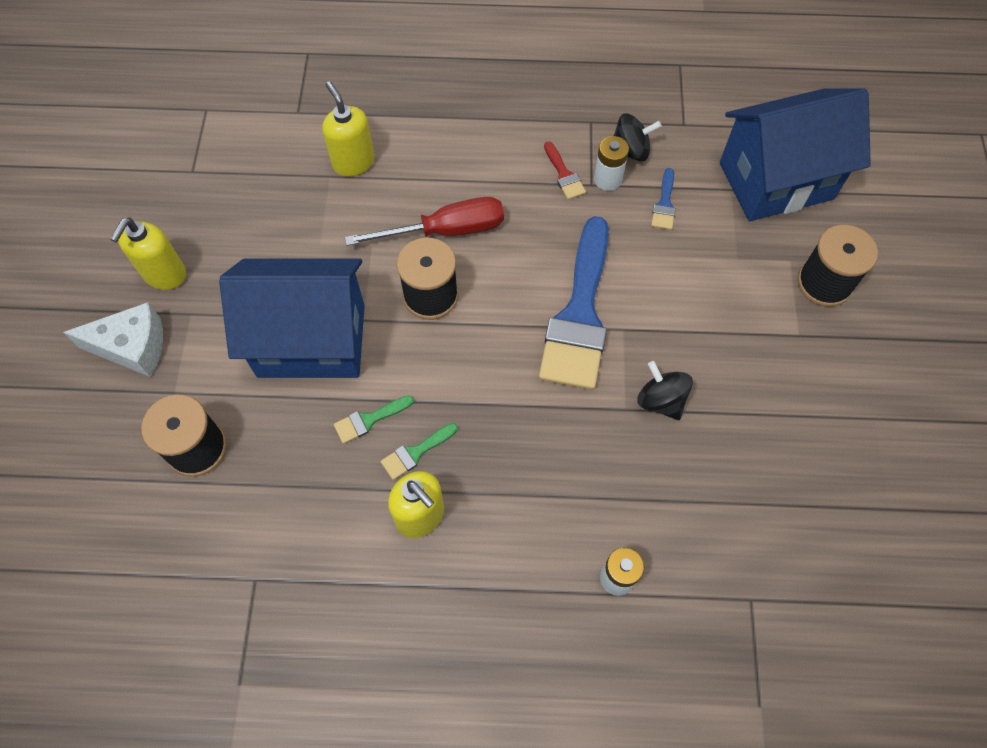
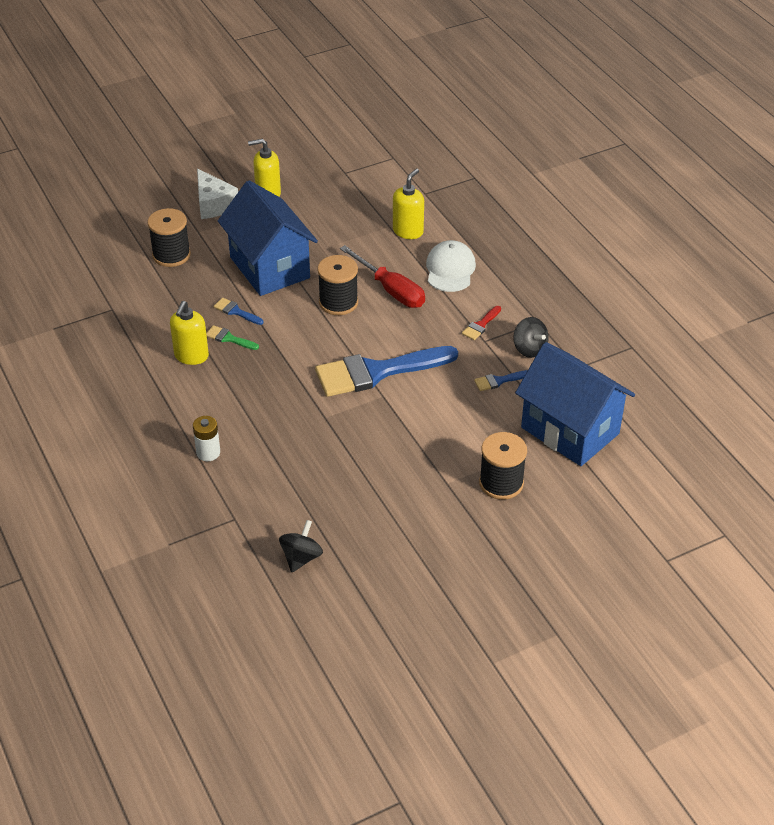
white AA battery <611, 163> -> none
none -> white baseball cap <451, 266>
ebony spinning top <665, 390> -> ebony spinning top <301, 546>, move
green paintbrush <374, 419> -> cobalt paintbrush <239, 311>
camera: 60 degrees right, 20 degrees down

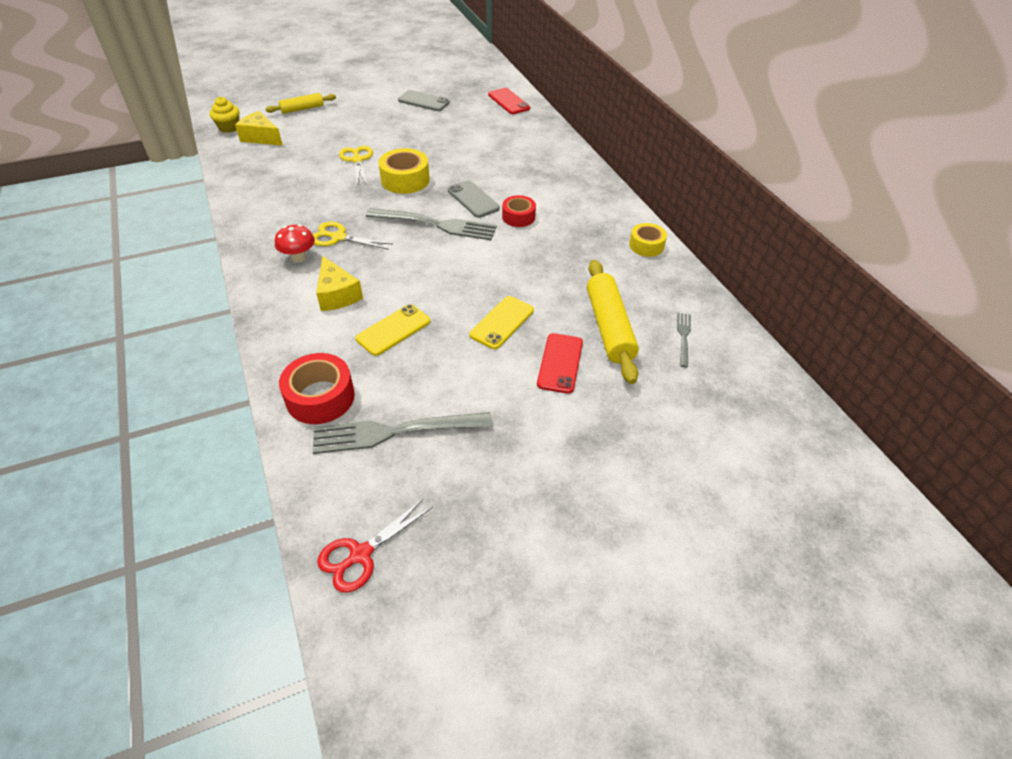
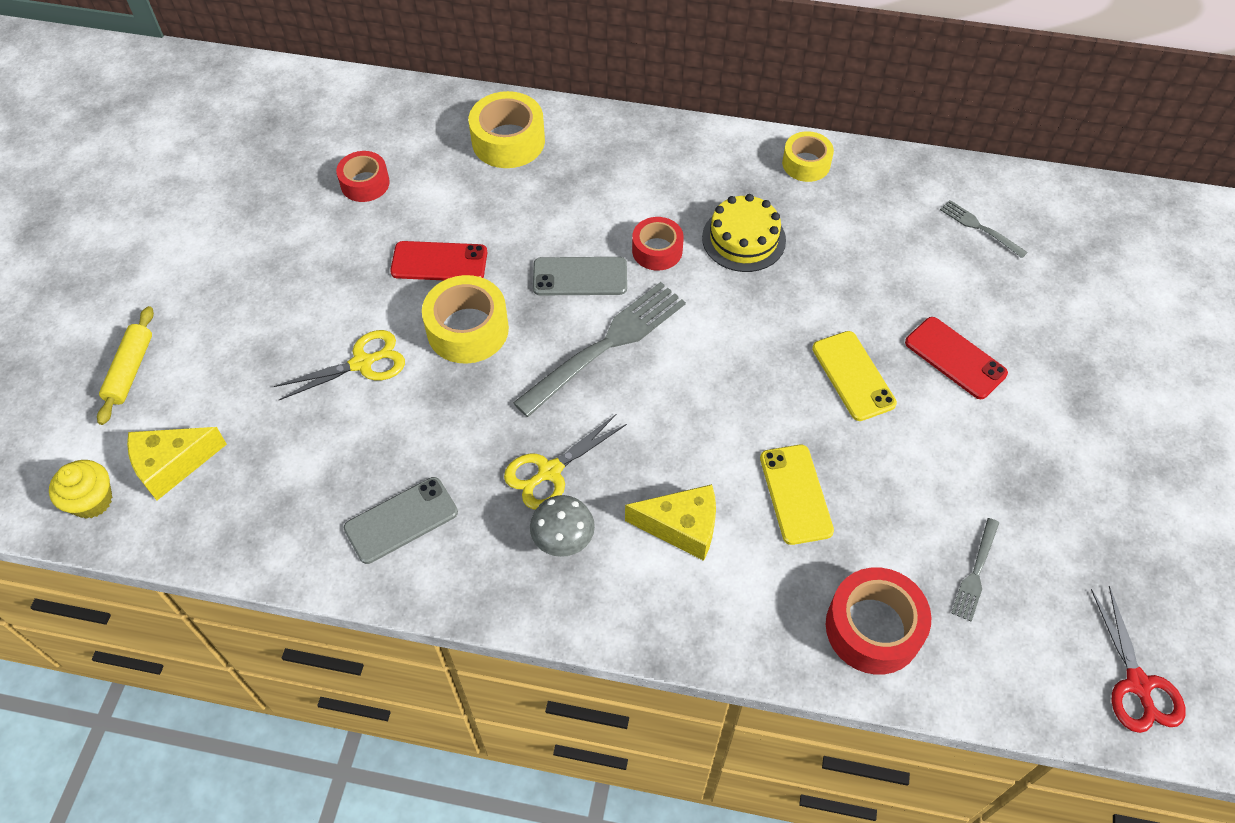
yellow dough roller <613, 322> -> none
none -> red tape <363, 176>
none -> yellow tape <507, 129>
none -> yellow gateau <744, 233>
ash-grey phone <424, 100> -> ash-grey phone <401, 520>, move
red phone <509, 101> -> red phone <438, 260>, move
red fungus <295, 243> -> ash-grey fungus <562, 526>
yellow shears <356, 166> -> yellow shears <339, 365>, 135 degrees clockwise
ash-grey dinner fork <402, 433> -> ash-grey dinner fork <975, 570>, x0.49
camera: 55 degrees left, 10 degrees up

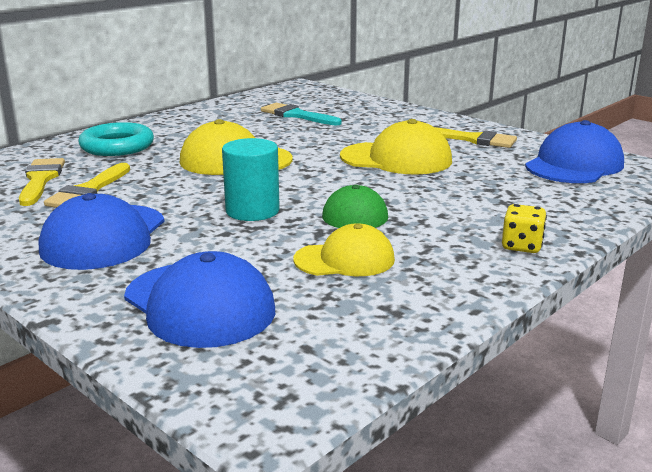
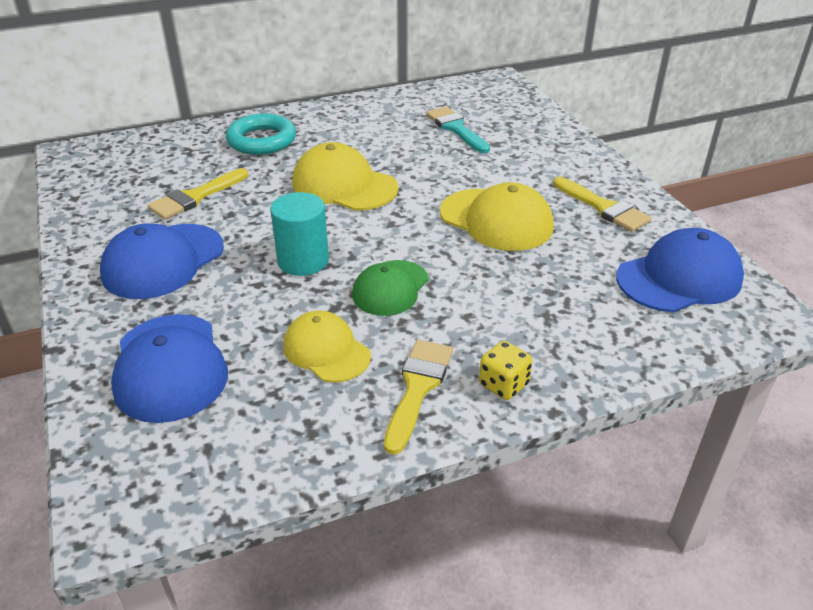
yellow paintbrush <42, 182> -> yellow paintbrush <418, 397>, move
yellow baseball cap <344, 249> -> yellow baseball cap <327, 347>, 150 degrees counterclockwise
camera: 25 degrees right, 15 degrees up

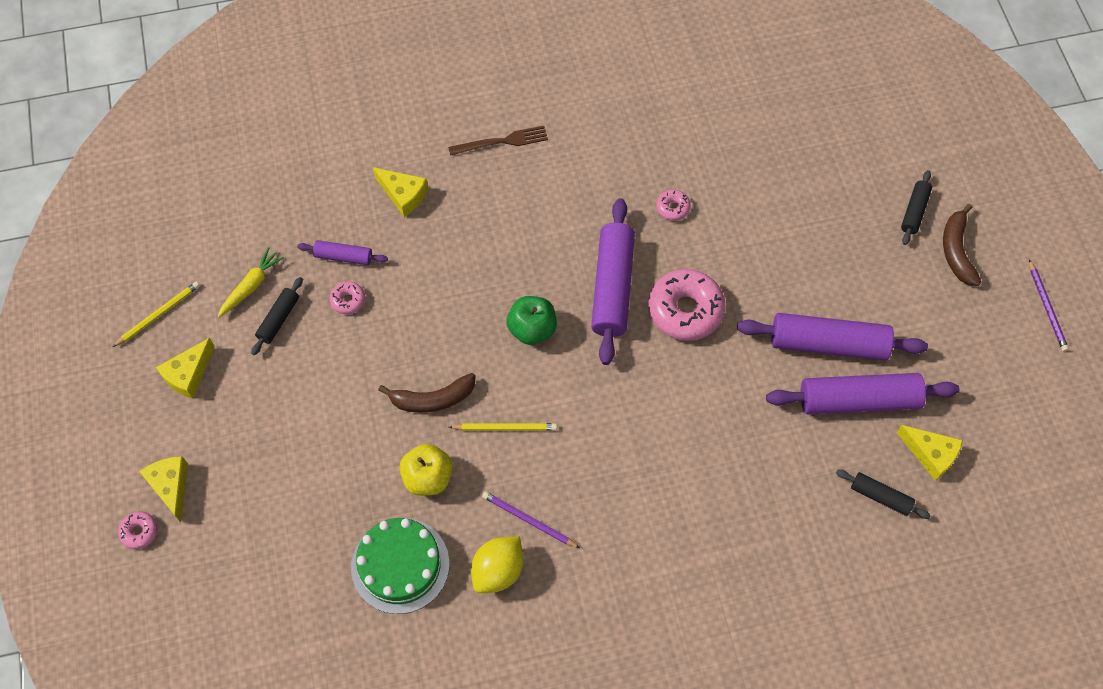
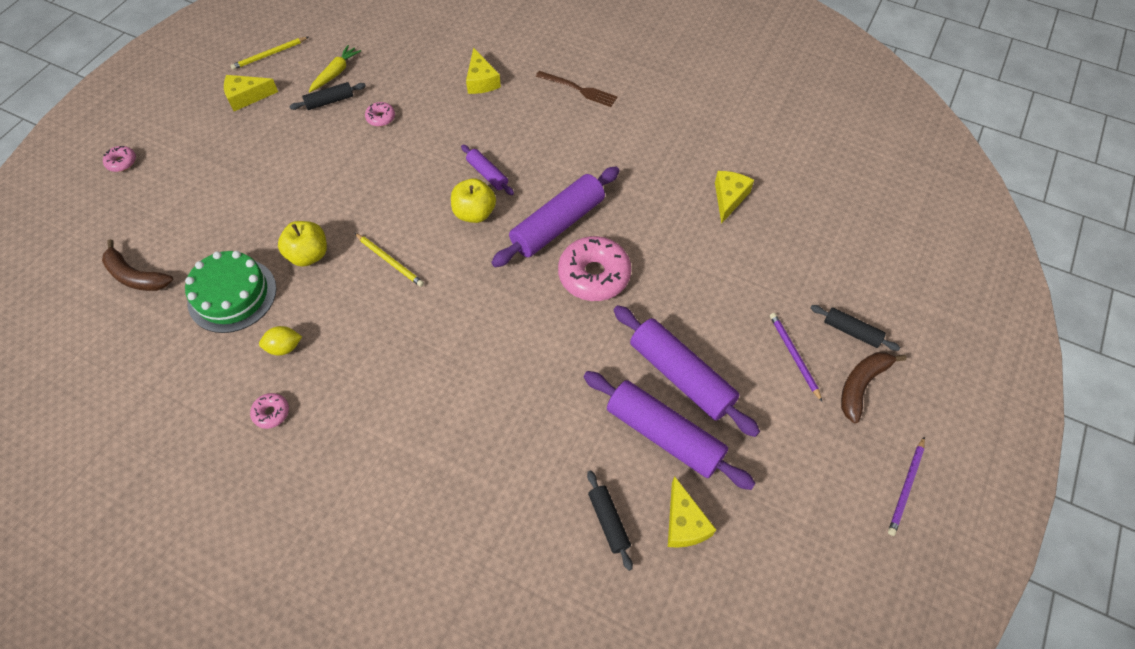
yellow cheese wedge <163, 489> -> yellow cheese wedge <734, 197>, move
purple dough roller <342, 252> -> purple dough roller <487, 170>, move
russet toy banana <427, 393> -> russet toy banana <137, 265>, move
purple wooden pencil <531, 519> -> purple wooden pencil <796, 357>, move
rosy glazed donut <673, 205> -> rosy glazed donut <269, 411>, move
green apple fruit <532, 320> -> yellow apple fruit <473, 200>
yellow wooden pencil <156, 314> -> yellow wooden pencil <269, 53>, 150 degrees clockwise
yellow root vegetable <251, 282> -> yellow root vegetable <335, 69>, 45 degrees counterclockwise
ebony dough roller <916, 207> -> ebony dough roller <855, 328>, 60 degrees clockwise
yellow toy lemon <497, 565> -> yellow toy lemon <280, 340>, x0.66
camera: 40 degrees right, 5 degrees down

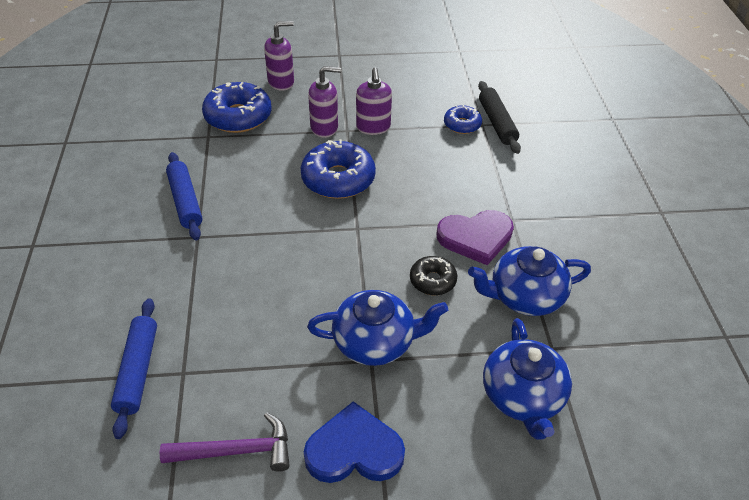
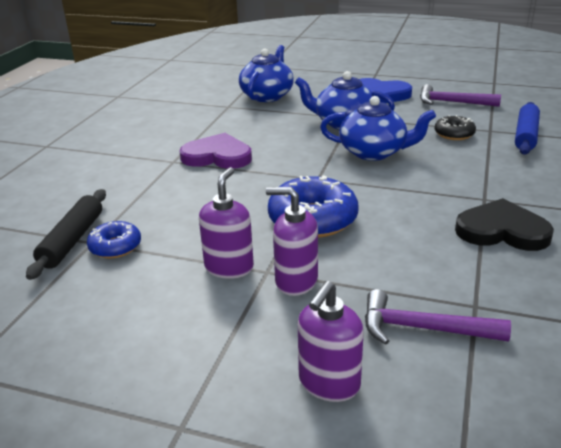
ebony glazed donut <433, 275> -> ebony glazed donut <455, 127>, move
cobalt tea pot <529, 281> -> cobalt tea pot <378, 128>, move
cobalt dough roller <184, 196> -> ebony love heart <504, 224>
cobalt glazed donut <237, 107> -> purple hammer <438, 317>
purple soap pump <279, 56> -> purple soap pump <331, 341>, 60 degrees counterclockwise
camera: 155 degrees left, 15 degrees down

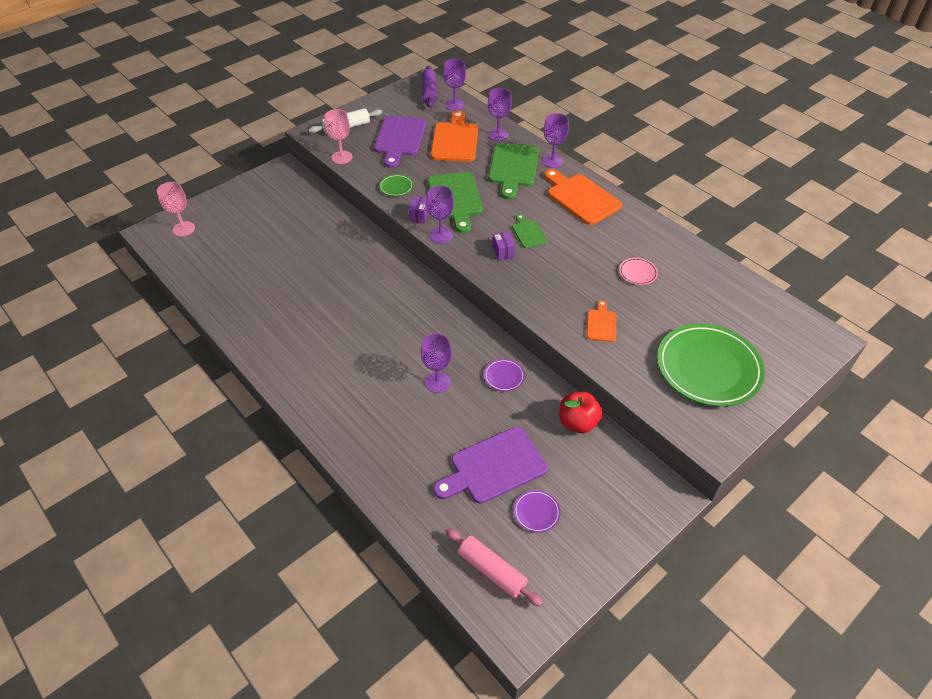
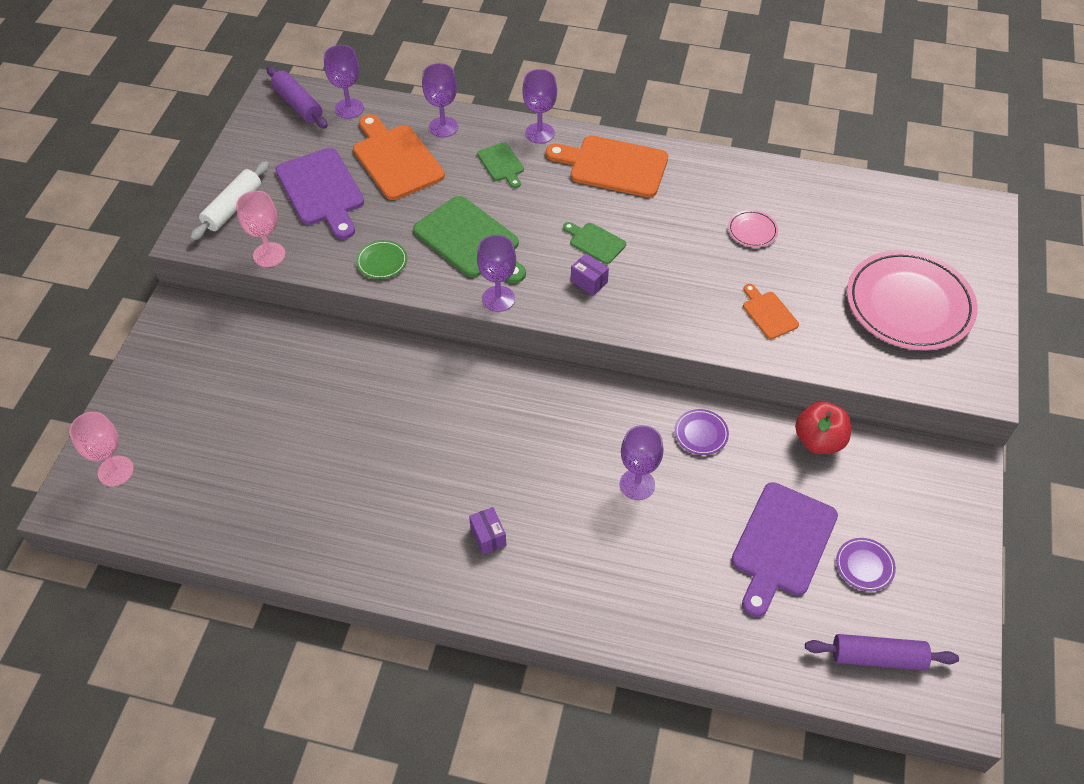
purple box <419, 209> -> purple box <487, 531>, move
rosy dough roller <494, 567> -> purple dough roller <882, 652>
green dinner plate <711, 365> -> rosy dinner plate <912, 300>
green bread board <513, 171> -> green bread board <500, 165>, x0.52
camera: 35 degrees left, 5 degrees up

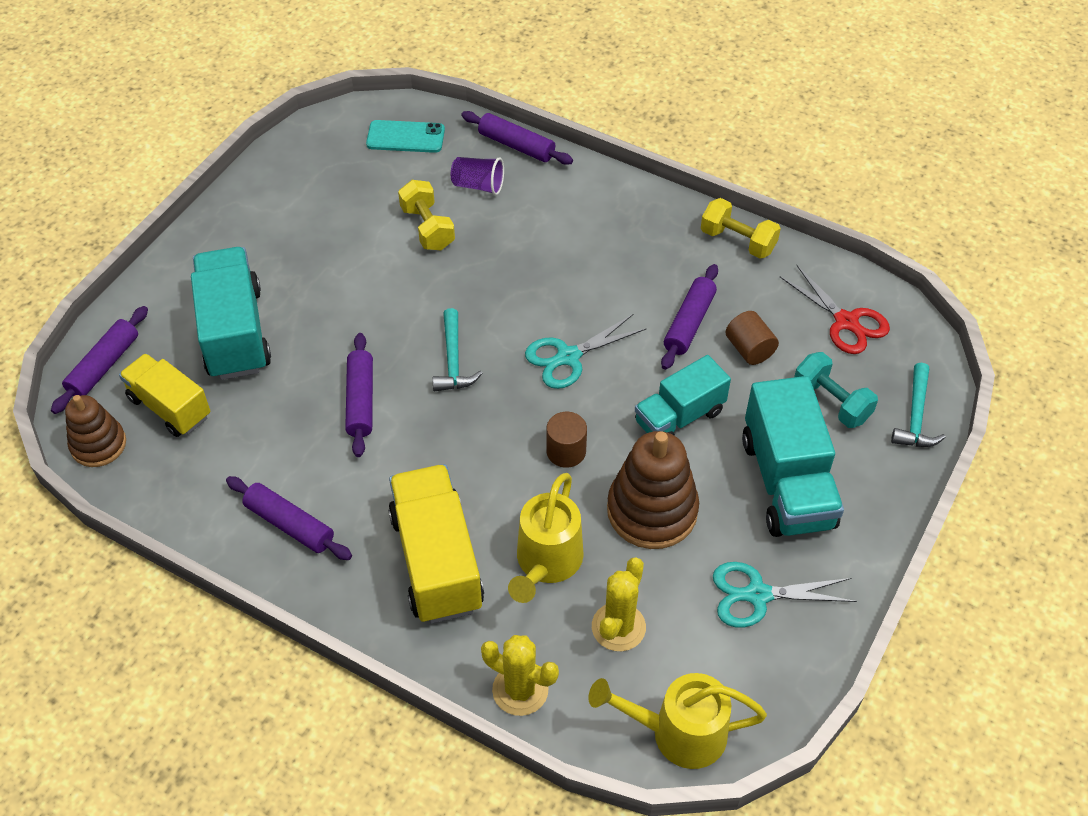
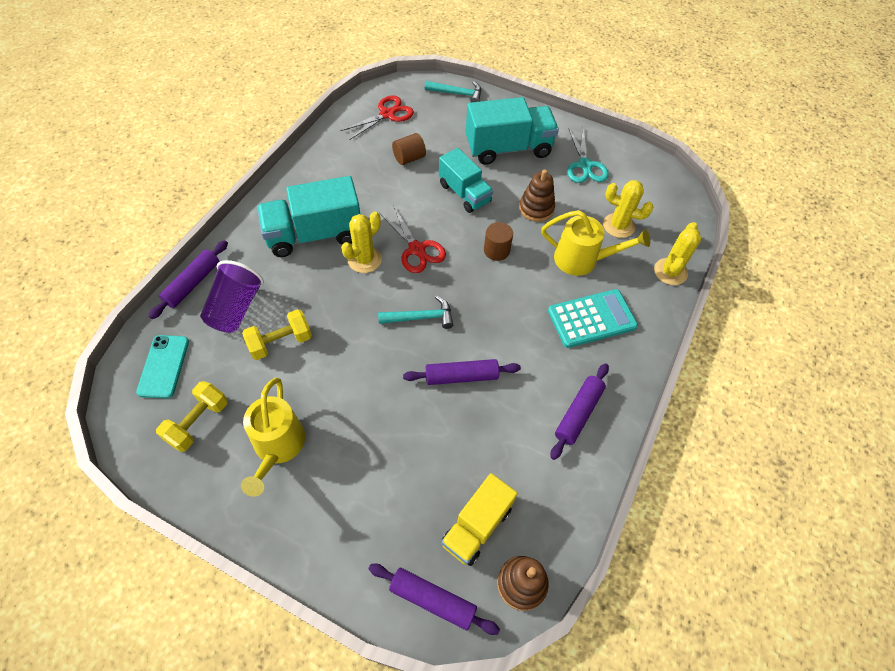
purple dough roller <689, 317> -> none
teal free weight <836, 390> -> none
none -> yellow saguaro cactus <361, 242>
teal lorry <231, 313> -> teal lorry <308, 216>, move
yellow sprinkling can <677, 721> -> yellow sprinkling can <273, 437>, move
yellow free weight <741, 228> -> yellow free weight <192, 416>, move
yellow lorry <436, 544> -> teal calculator <593, 318>
teal shears <586, 351> -> red shears <413, 240>
purple tumbler <477, 176> -> purple tumbler <232, 296>, x1.52
russet stacking rings <653, 490> -> russet stacking rings <537, 195>, x0.63
camera: 95 degrees left, 5 degrees up

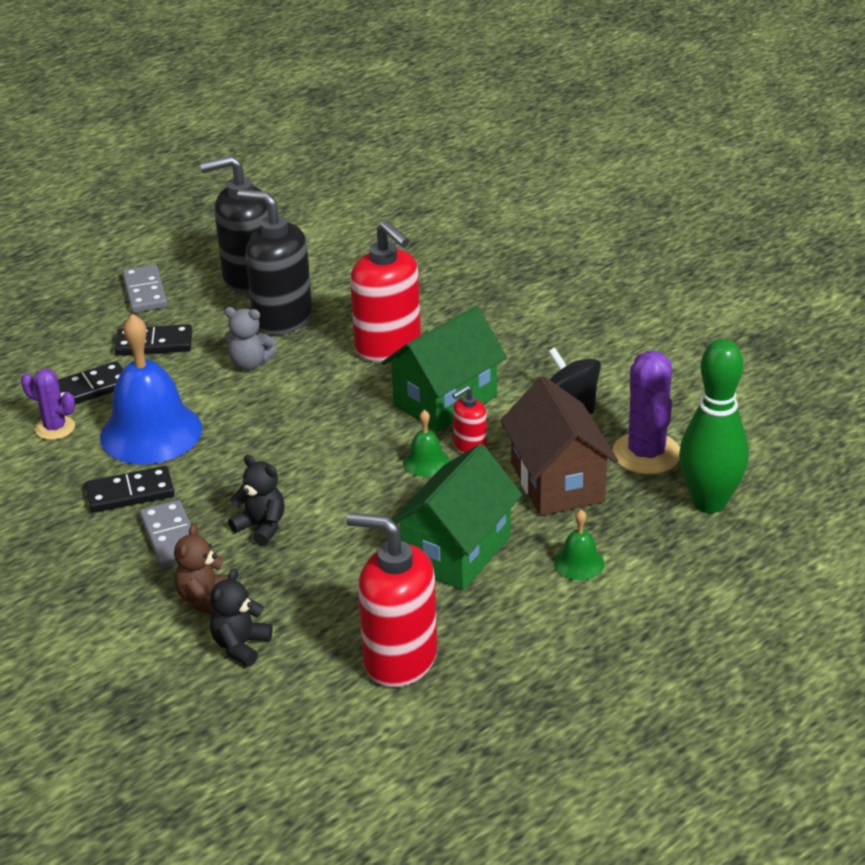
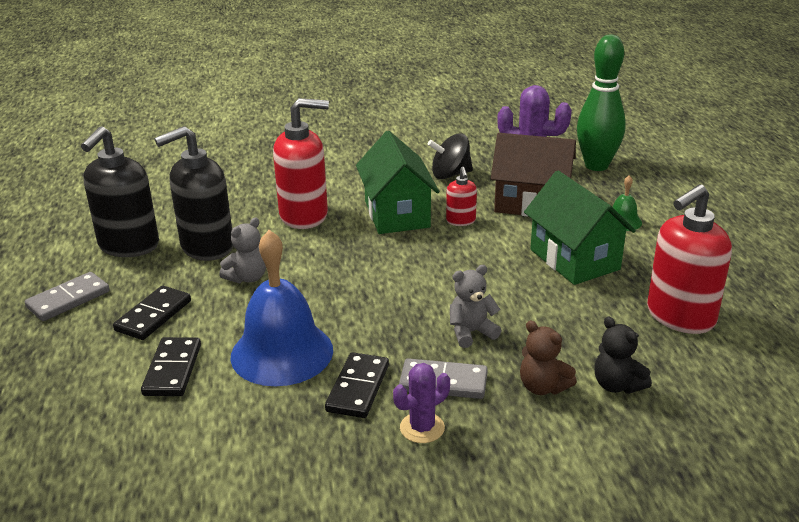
green hand bell <426, 443> -> none
purple saguaro cactus <48, 404> -> purple saguaro cactus <421, 403>, move
ebony teddy <256, 500> -> ash-grey teddy <476, 306>
ash-grey domino <145, 288> -> ash-grey domino <67, 296>, 60 degrees counterclockwise
camera: 60 degrees left, 5 degrees down

